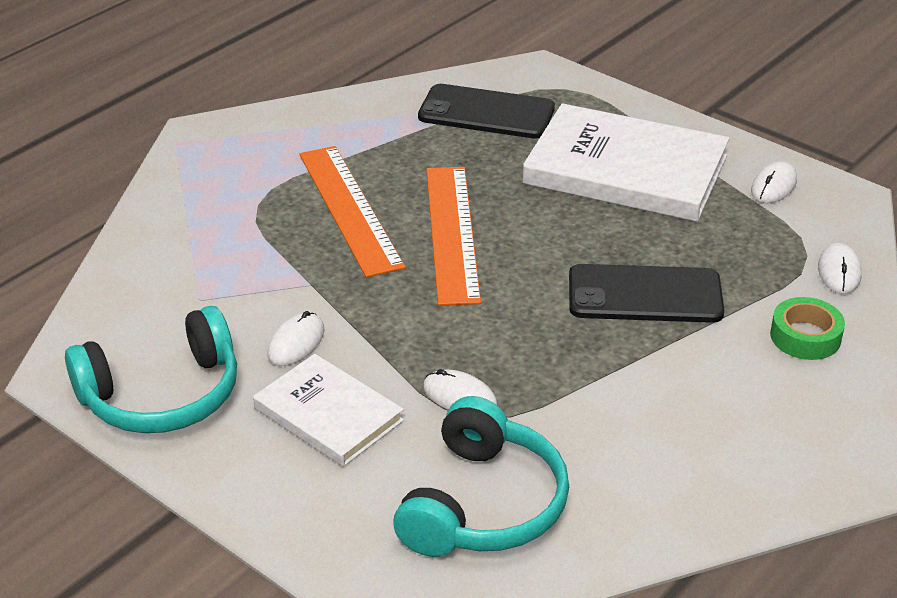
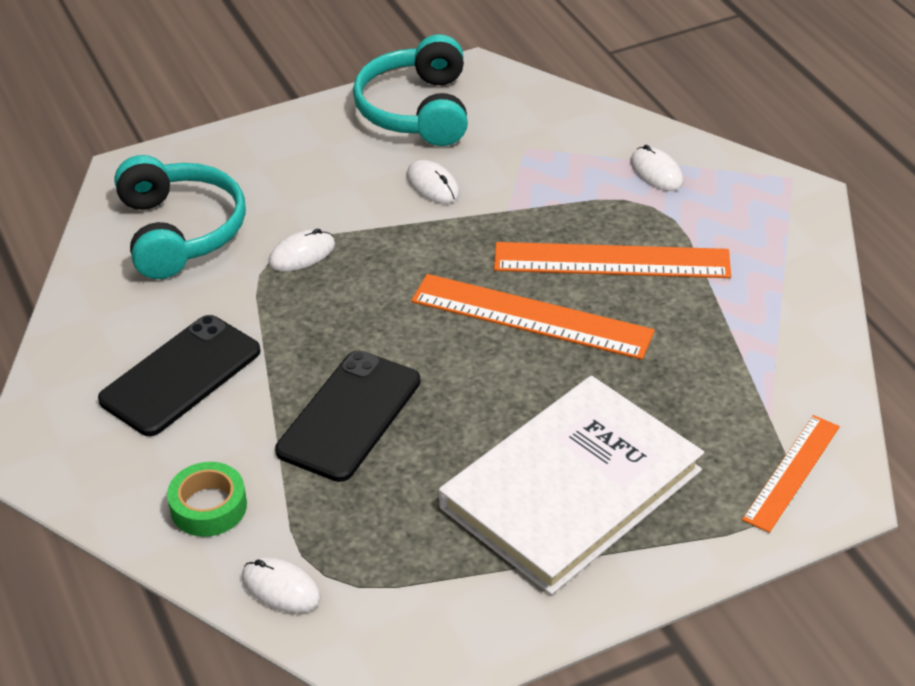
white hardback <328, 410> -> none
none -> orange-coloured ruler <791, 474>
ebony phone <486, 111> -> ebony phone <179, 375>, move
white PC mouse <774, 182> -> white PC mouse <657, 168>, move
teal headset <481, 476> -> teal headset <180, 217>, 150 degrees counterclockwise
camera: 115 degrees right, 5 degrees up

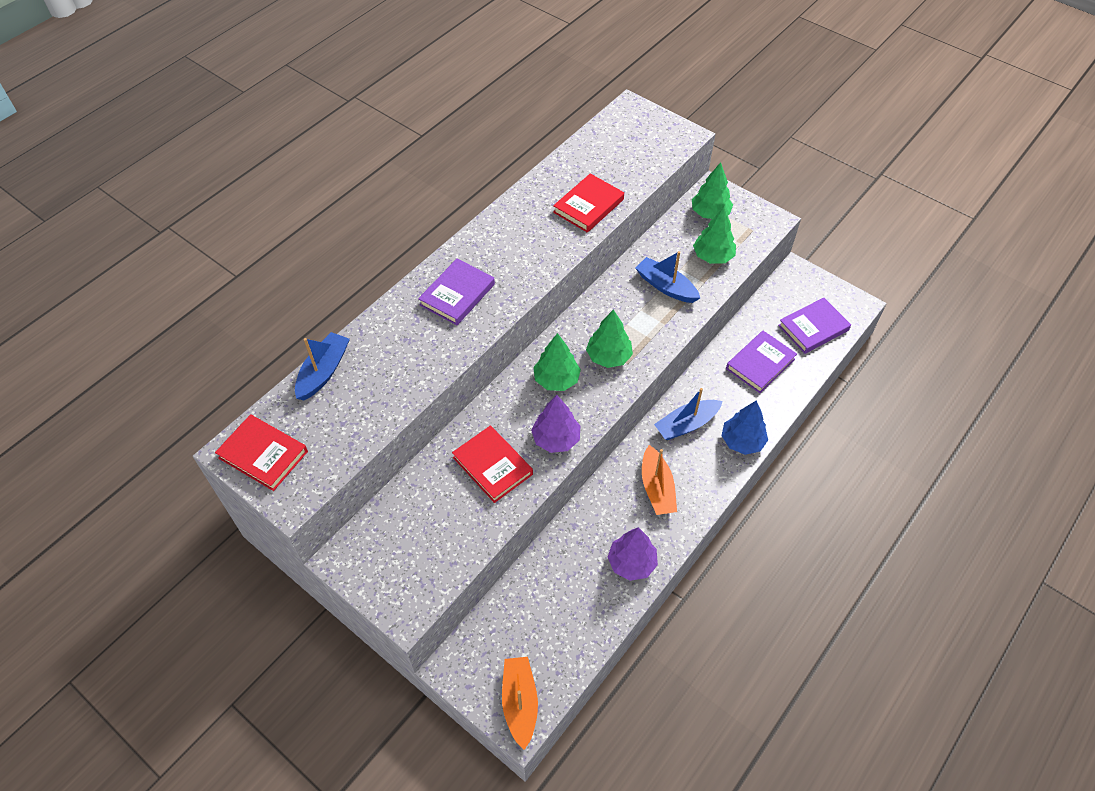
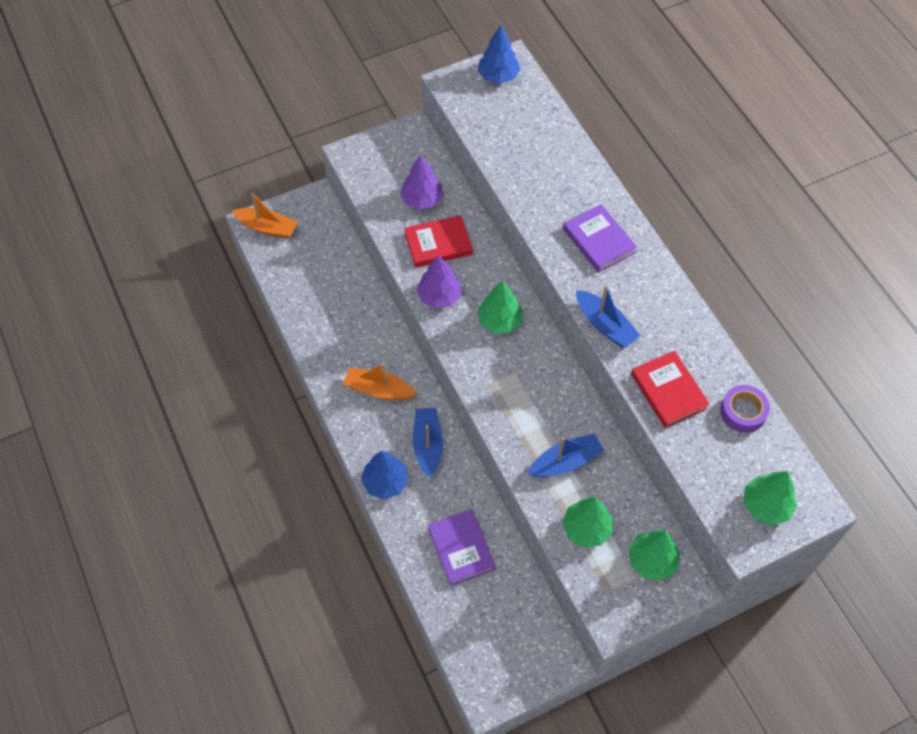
purple hardback <814, 325> -> none
none -> purple tape <745, 409>
cobalt toy boat <322, 366> -> cobalt toy boat <608, 316>, move
green fir tree <609, 338> -> green fir tree <770, 498>, move
purple fir tree <633, 554> -> purple fir tree <421, 182>, move
red hardback <261, 452> -> cobalt fir tree <499, 54>
camera: 115 degrees right, 5 degrees up

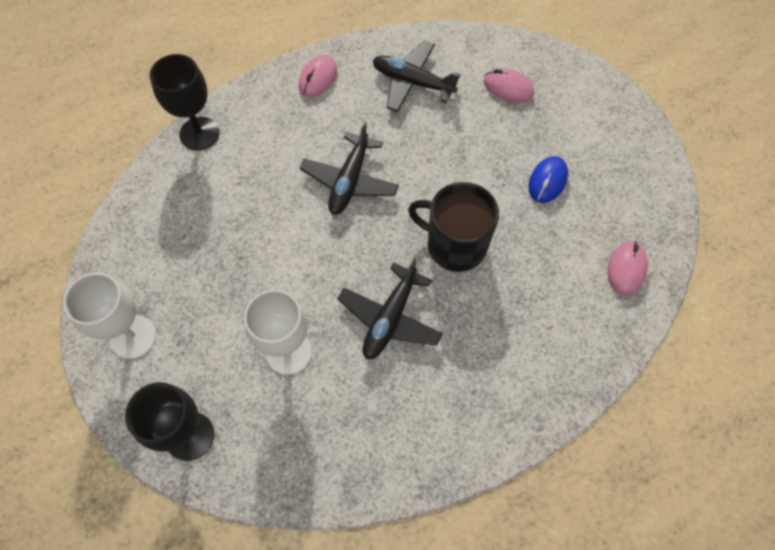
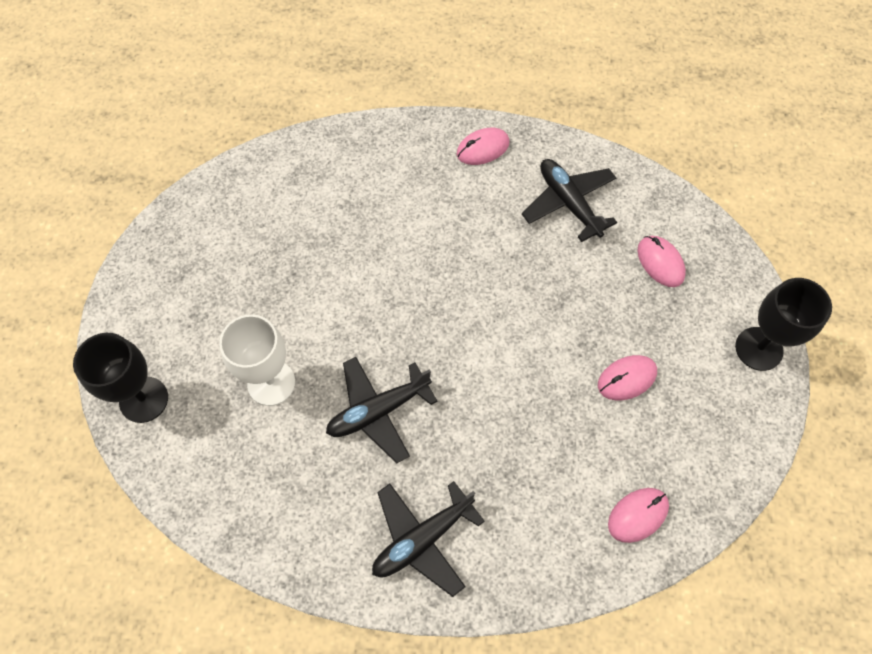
white chalice <109, 316> -> none
ebony coffee mug <453, 227> -> none
ebony chalice <185, 102> -> ebony chalice <783, 324>, move
ebony plane <349, 168> -> ebony plane <428, 539>, move
cobalt PC mouse <548, 179> -> rosy PC mouse <627, 377>
camera: 35 degrees right, 0 degrees up

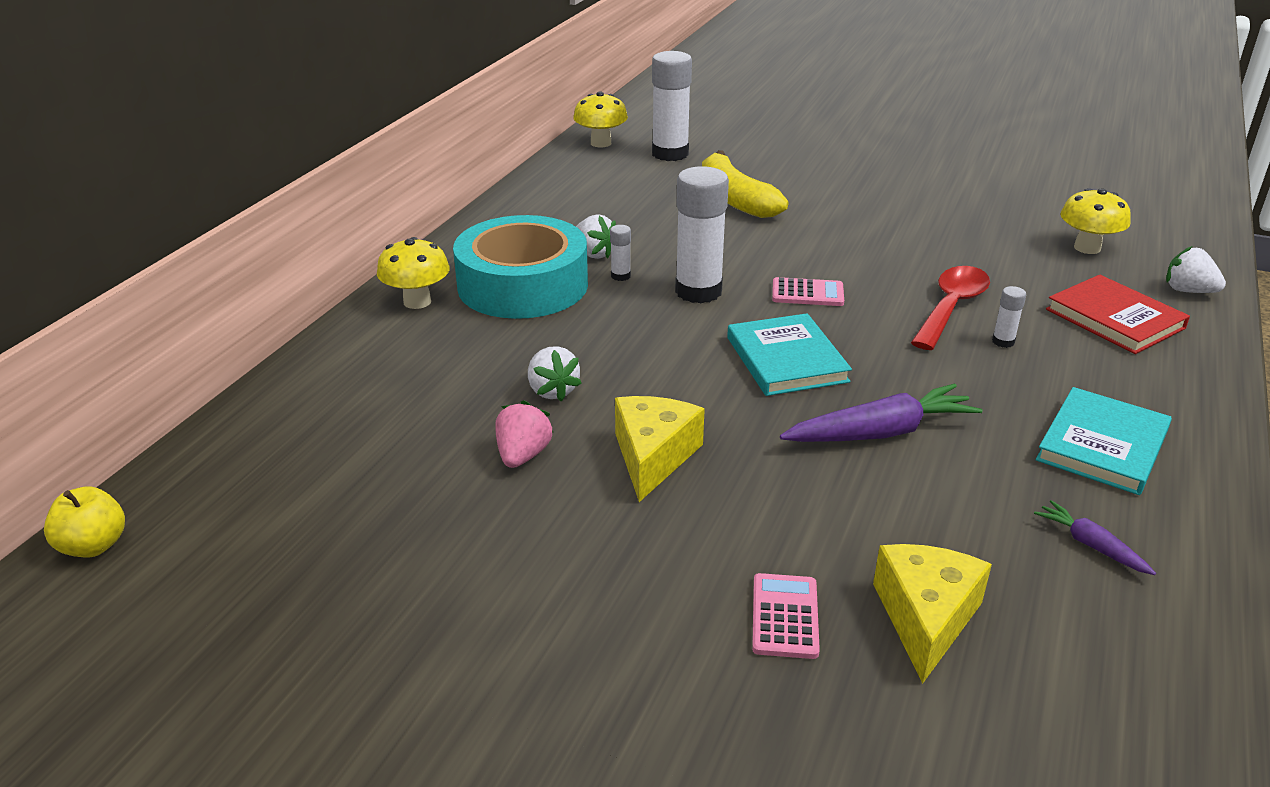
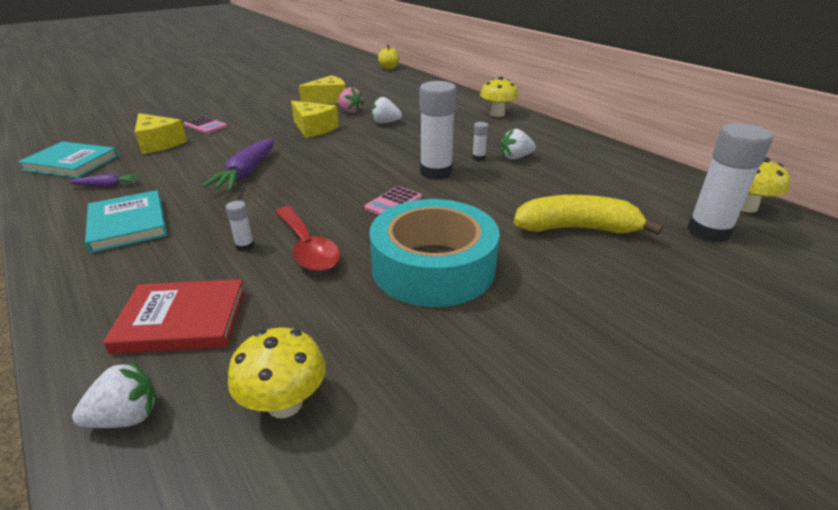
none -> yellow cheese wedge <322, 89>
teal tape <520, 267> -> teal tape <434, 253>, move
teal hardback <789, 354> -> teal hardback <68, 159>, move
camera: 120 degrees right, 0 degrees up

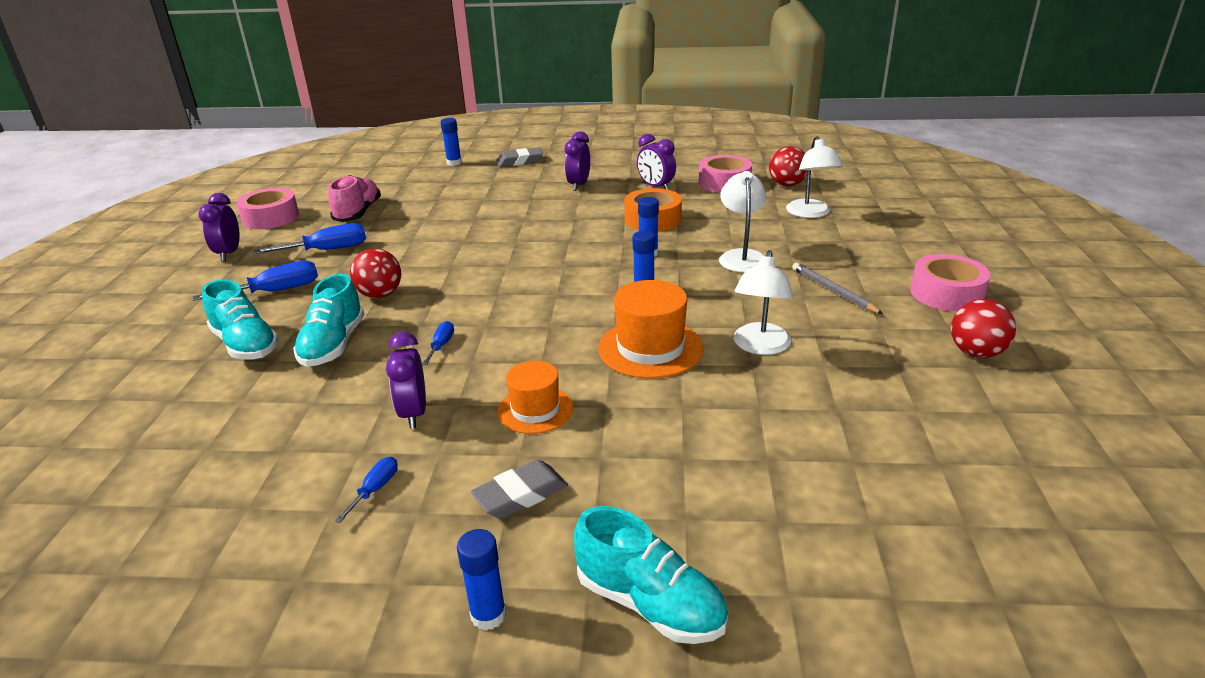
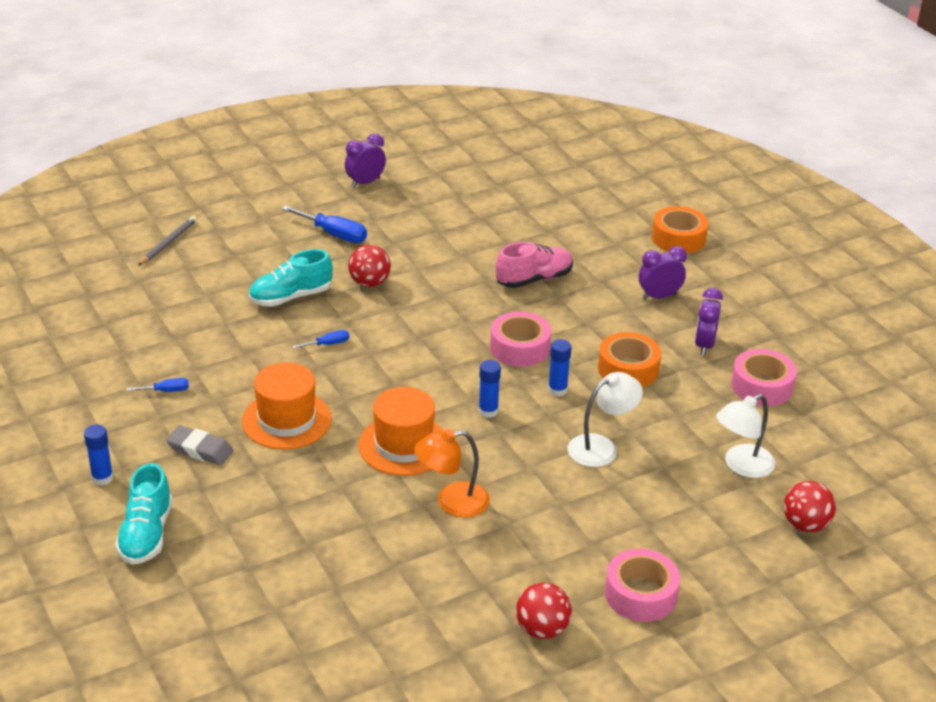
teal sneaker <240, 319> -> none
cobalt screwdriver <310, 238> -> none
purple bedside clock <406, 380> -> none
cobalt stick of glue <451, 142> -> none
rosy tape <267, 208> -> rosy tape <520, 339>, move
rosy sneaker <354, 198> -> rosy sneaker <534, 265>, move
red play ball <788, 166> -> red play ball <809, 506>, move
ash-grey wooden pencil <837, 288> -> ash-grey wooden pencil <167, 241>, move
ash-grey gum eraser <520, 157> -> orange-coloured tape <680, 230>
white reading lamp <763, 302> -> orange-coloured reading lamp <452, 473>
orange-coloured tall hat <535, 397> -> orange-coloured tall hat <287, 406>, x1.53
camera: 55 degrees right, 5 degrees up

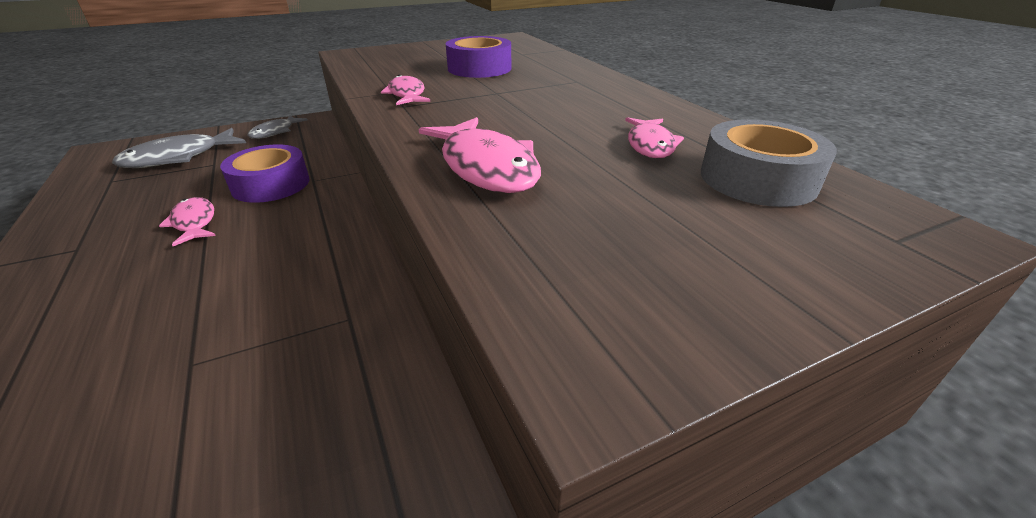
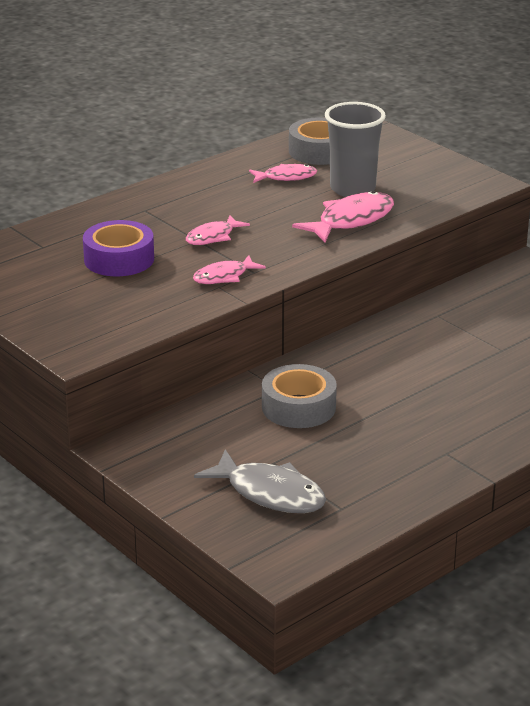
ash-grey fish <278, 127> -> none
none -> ash-grey tumbler <355, 149>
rosy fish <187, 221> -> rosy fish <218, 230>, move
purple tape <264, 174> -> ash-grey tape <299, 396>
camera: 105 degrees left, 5 degrees down

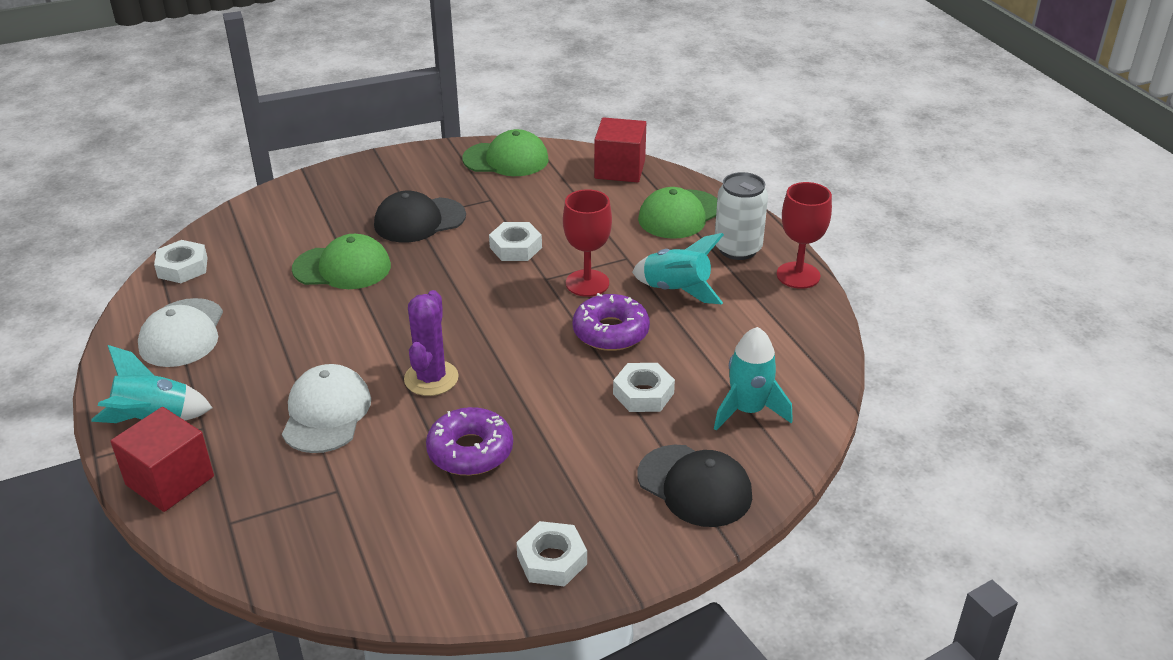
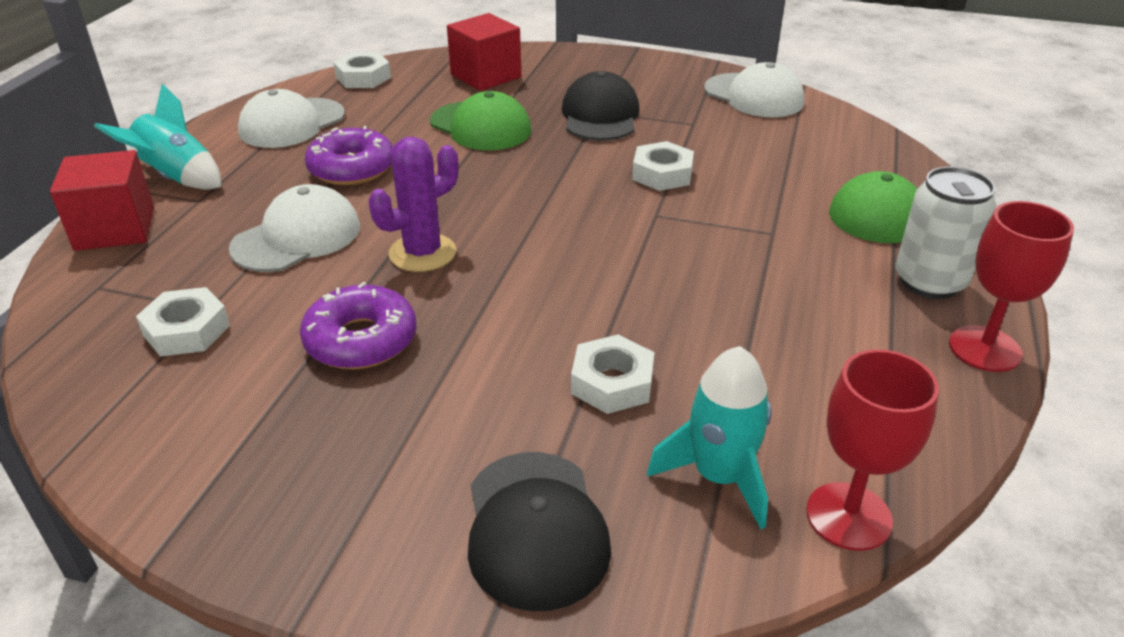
teal rocket <678, 268> -> none
white hex nut <551, 553> -> white hex nut <183, 322>, move
red chalice <587, 243> -> red chalice <872, 450>, move
purple glazed donut <611, 322> -> purple glazed donut <349, 155>, move
red solid cube <620, 149> -> red solid cube <484, 52>, move
green baseball cap <505, 152> -> white baseball cap <754, 89>
ebony baseball cap <420, 216> -> ebony baseball cap <601, 106>, 75 degrees clockwise
camera: 40 degrees right, 0 degrees up

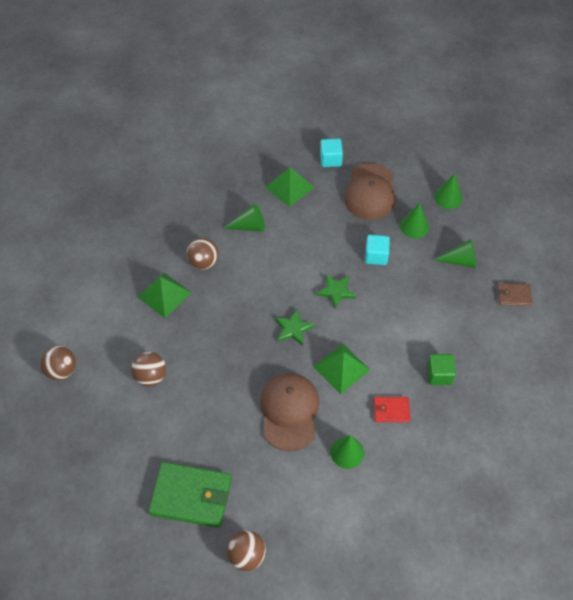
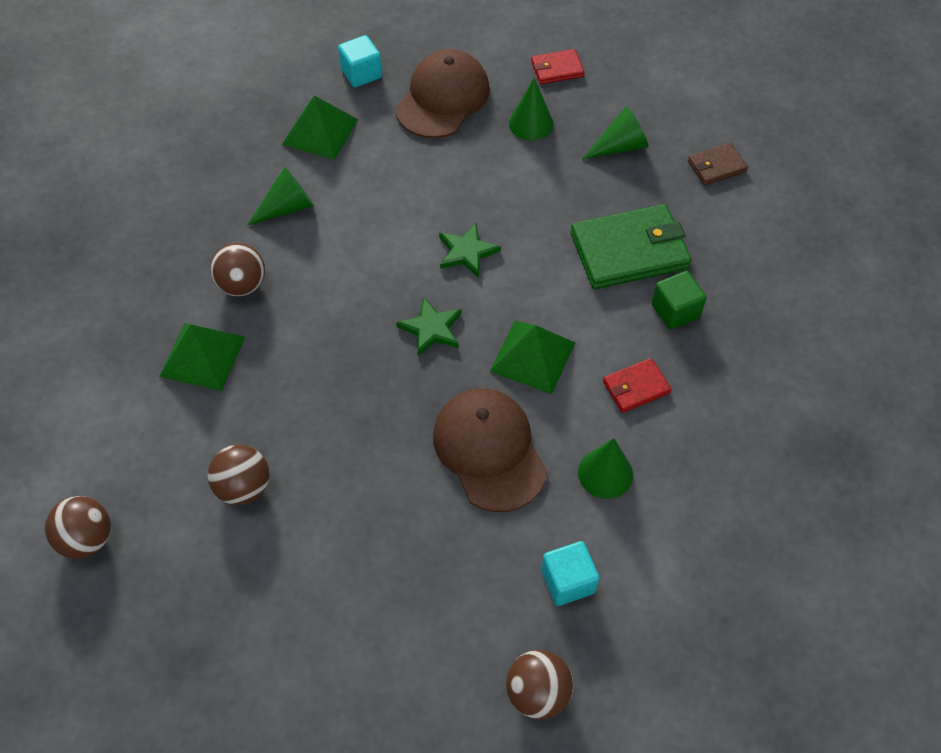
green wallet <190, 495> -> green wallet <631, 246>, move
teal solid cube <377, 250> -> teal solid cube <570, 573>, move
green cone <448, 191> -> red wallet <557, 66>
russet baseball cap <369, 191> -> russet baseball cap <442, 93>, 135 degrees counterclockwise
camera: 25 degrees left, 0 degrees up

